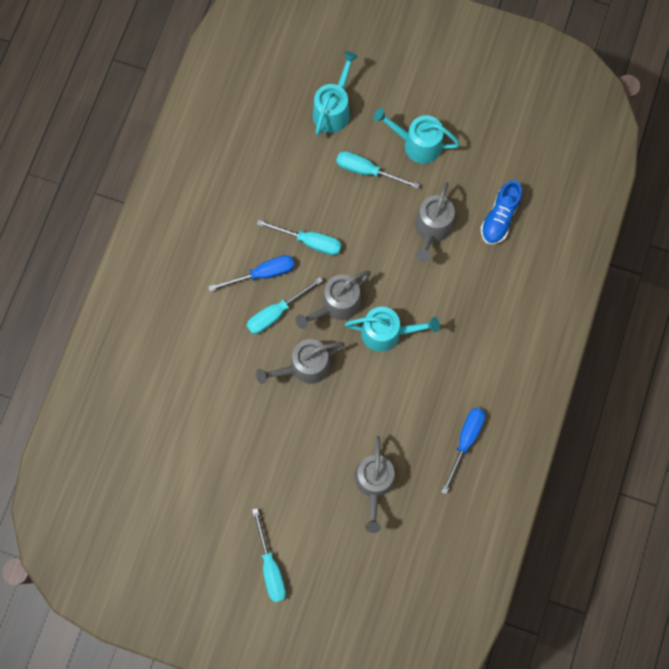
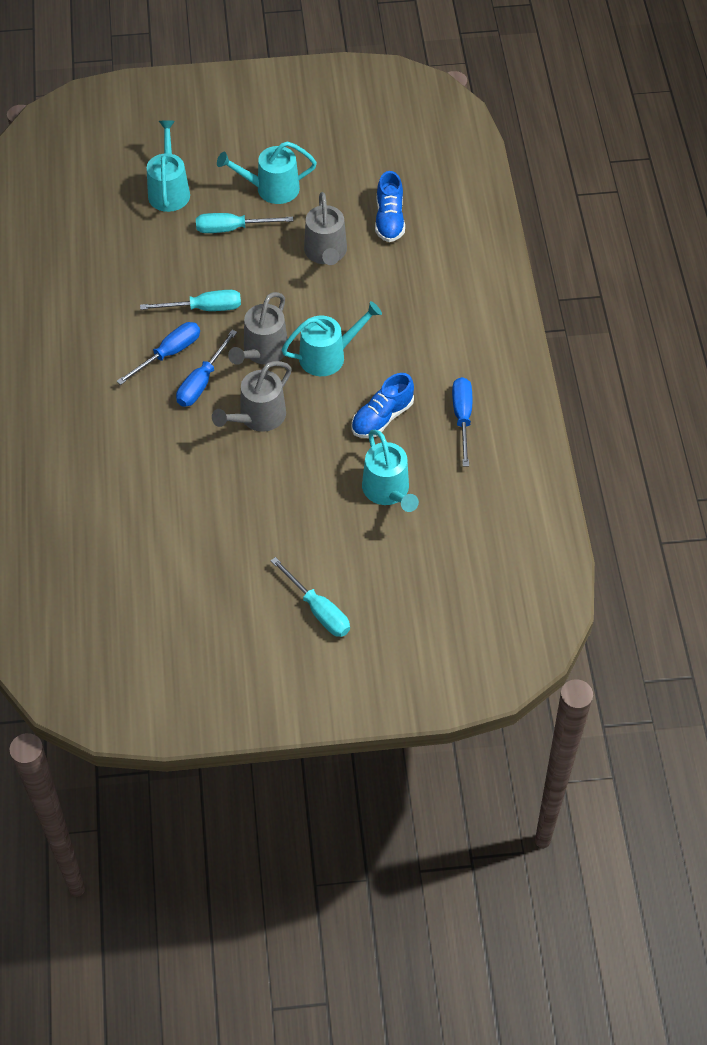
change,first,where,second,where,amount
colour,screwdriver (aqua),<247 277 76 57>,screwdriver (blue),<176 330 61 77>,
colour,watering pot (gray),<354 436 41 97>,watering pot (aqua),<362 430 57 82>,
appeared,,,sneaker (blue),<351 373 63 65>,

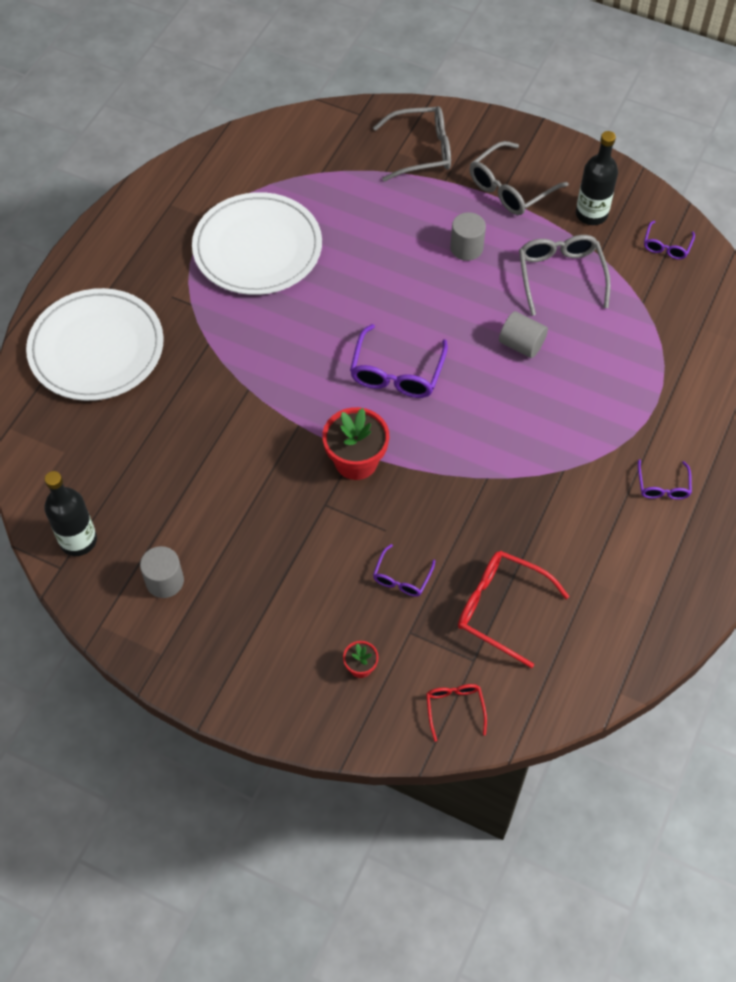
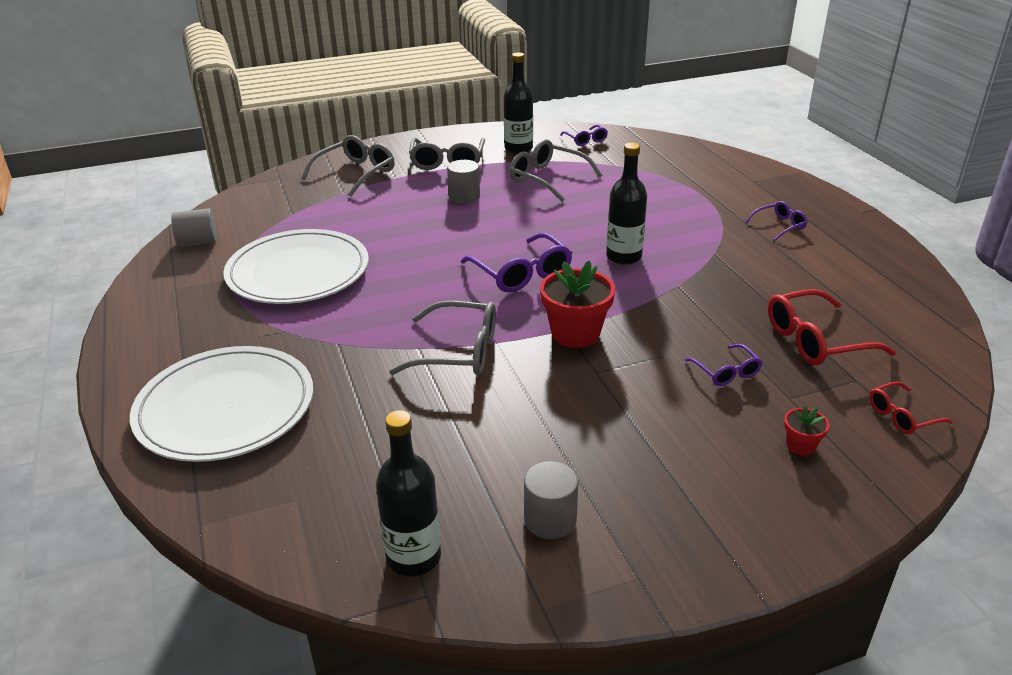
change,first,where,second,where,amount
spun,spectacles (crimson),<426 684 61 58>,,<869 382 84 52>,60 degrees counterclockwise
relocated,cylinder shape (gray),<499 311 49 47>,,<171 208 46 39>,
spun,spectacles (purple),<638 460 54 40>,,<745 201 63 40>,75 degrees counterclockwise
appeared,,,spectacles (gray),<389 300 107 75>,
appeared,,,drink bottle (black),<606 143 41 122>,

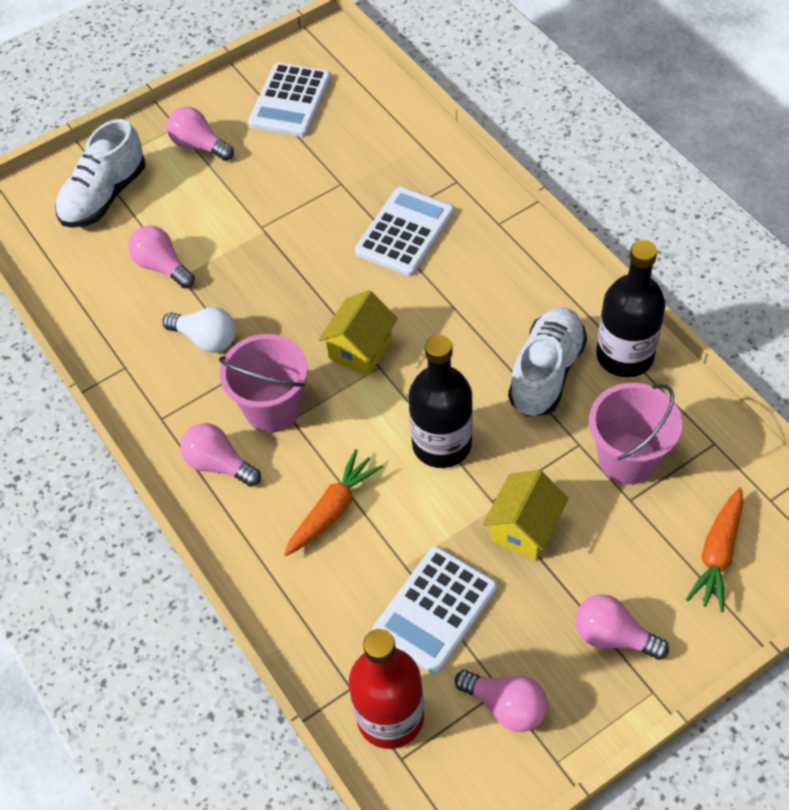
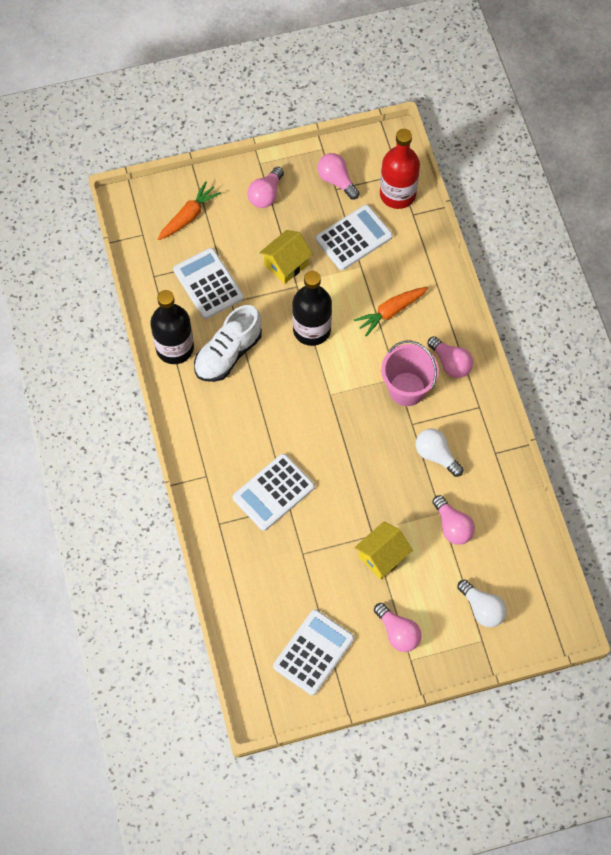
change,first,where,second,where,amount
exchanged,sneaker (snow-white),<55 119 90 109>,light bulb (snow-white),<457 579 50 48>,
relocated,cottage (golden),<318 290 80 86>,,<354 522 59 57>,
spun,light bulb (rosy),<576 594 93 66>,,<247 167 37 41>,75 degrees clockwise
exchanged,bucket (rosy),<589 383 93 102>,pocket calculator (snow-white),<173 248 71 71>,

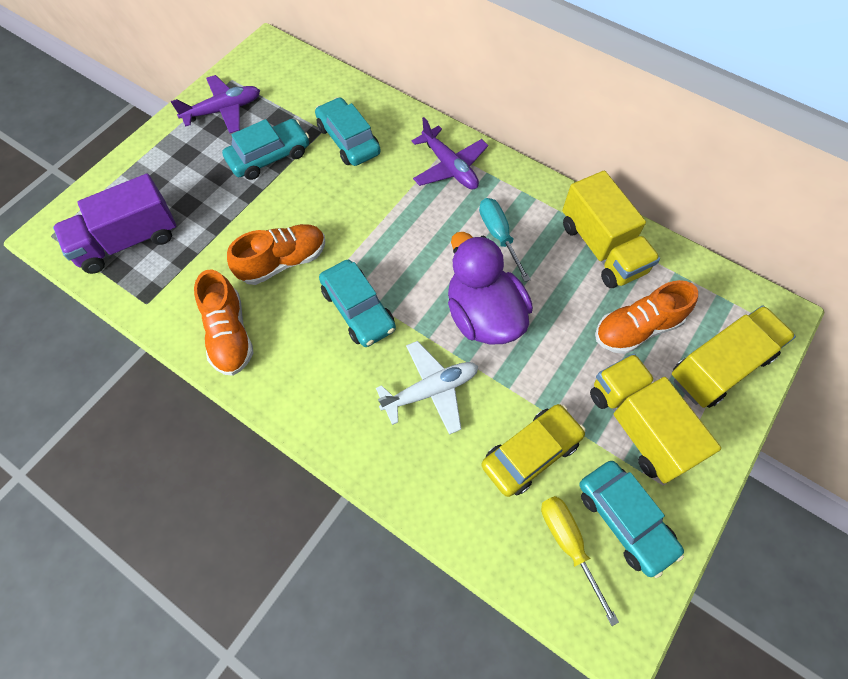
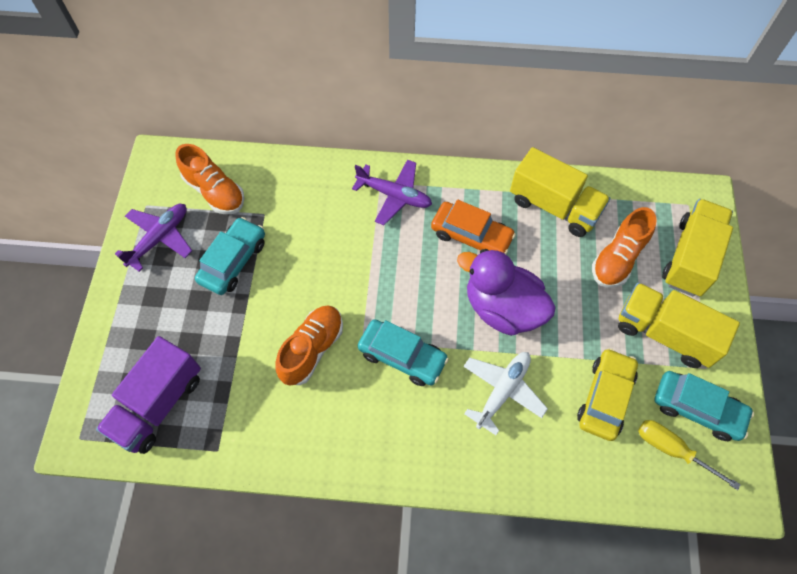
change,first,where,second,where,amount
relocated,sneaker (bright orange),<194 269 60 107>,,<175 144 69 70>,
missing,automobile (aqua),<315 97 66 69>,,,
exchanged,screwdriver (aqua),<479 198 52 84>,automobile (bright orange),<431 200 85 54>,

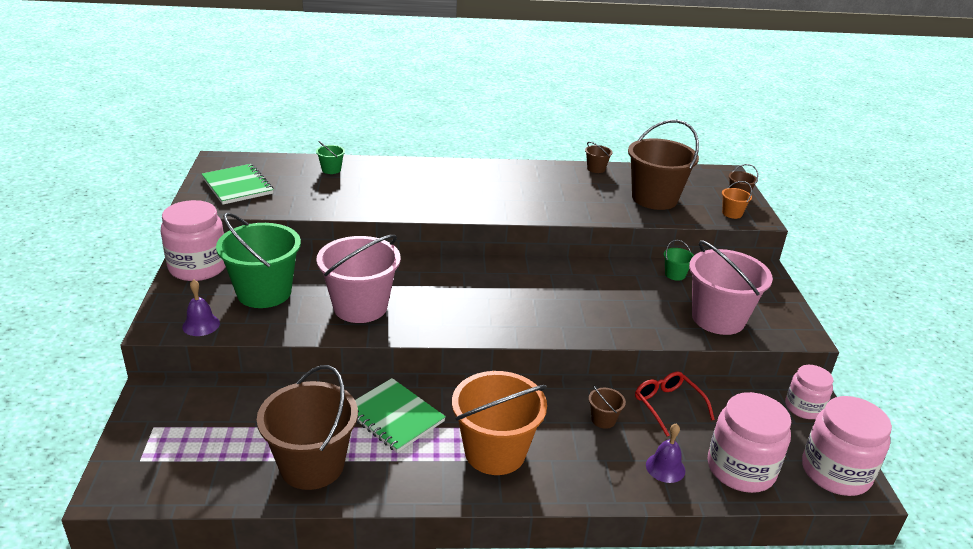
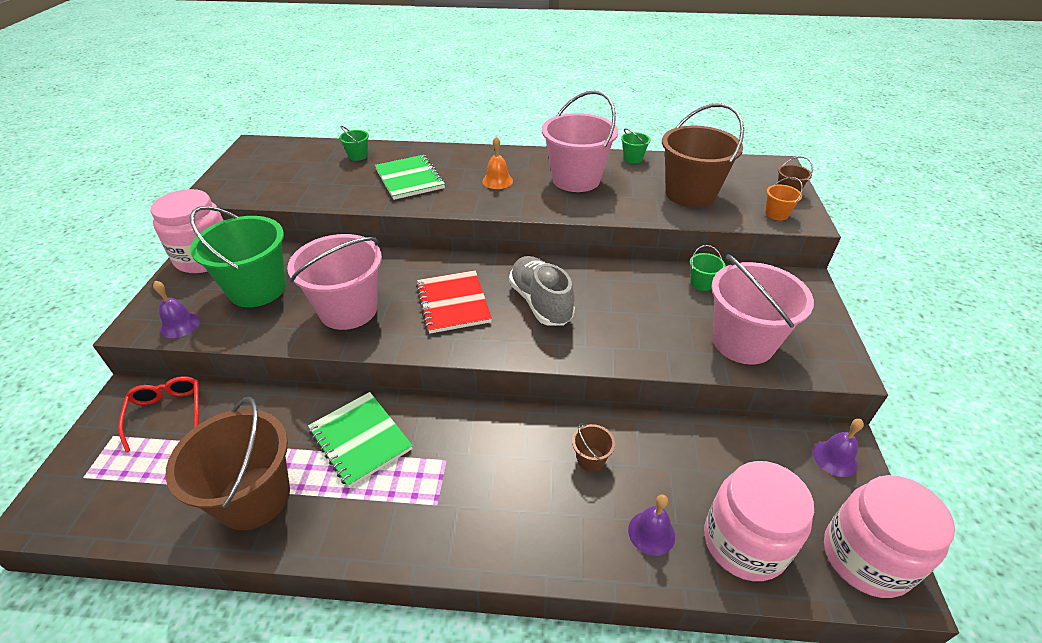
change,first,where,second,where,amount
relocated,exercise book (leaf-green),<202 164 72 41>,,<375 155 70 45>,
missing,bucket (bright orange),<452 371 95 104>,,,
colour,bucket (brown),<585 142 27 31>,bucket (leaf-green),<621 128 30 35>,
relocated,spectacles (crimson),<635 371 80 66>,,<118 376 81 76>,
exchanged,preserve jar (rosy),<785 365 49 54>,hand bell (purple),<813 419 51 58>,
appeared,,,exercise book (crimson),<416 270 76 64>,
appeared,,,hand bell (bright orange),<482 136 31 53>,
appeared,,,sneaker (gray),<509 256 66 70>,
appeared,,,bucket (rosy),<542 90 76 102>,

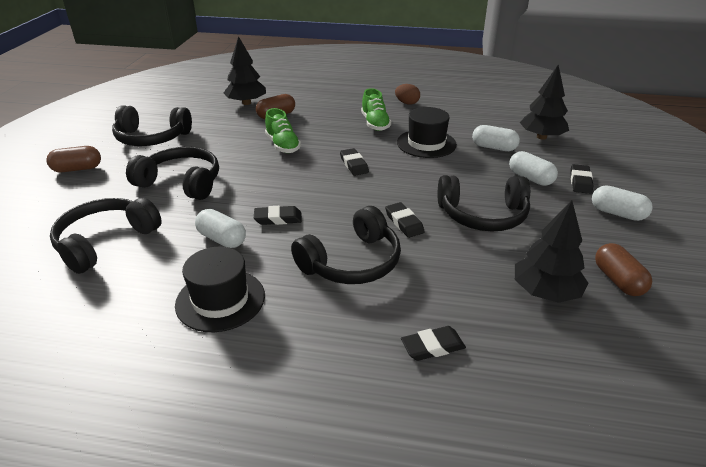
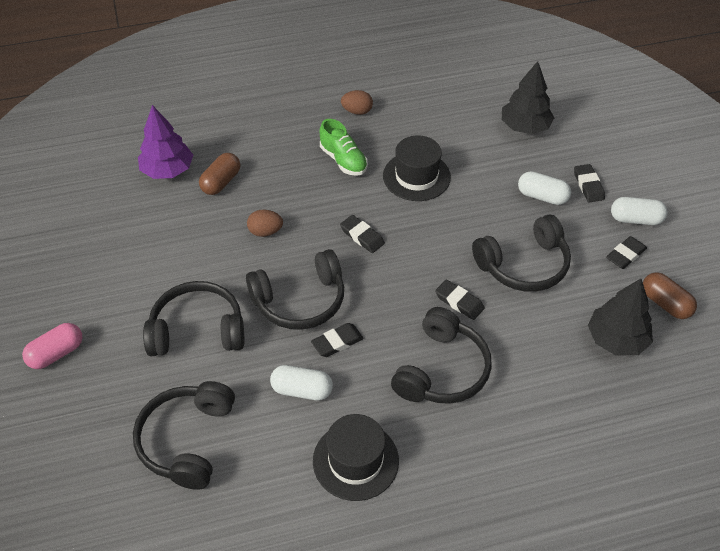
change,first,where,second,where,amount
colour,pill (brown),<46 146 55 26>,pill (rosy),<22 323 60 46>,
relocated,headphones (black),<112 106 80 40>,,<246 249 98 81>,
colour,fir tree (black),<224 36 42 69>,fir tree (purple),<138 105 55 74>,
exchanged,sneaker (leaf-green),<265 108 36 45>,egg (brown),<247 210 36 27>,
relocated,eraser (black),<401 326 65 35>,,<606 236 41 33>,
missing,pill (snow-white),<472 125 48 26>,,,

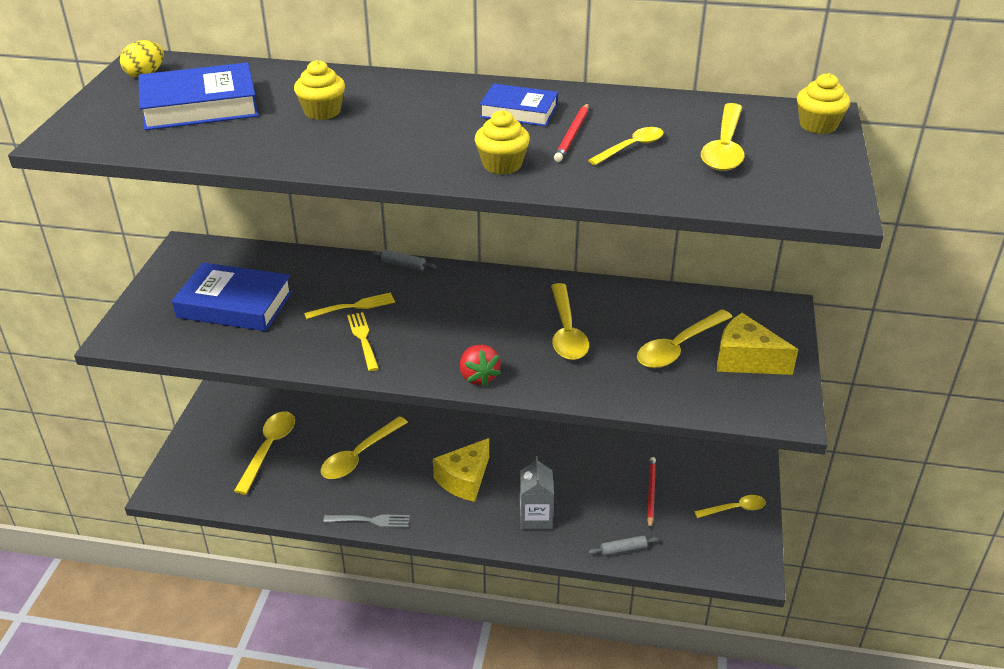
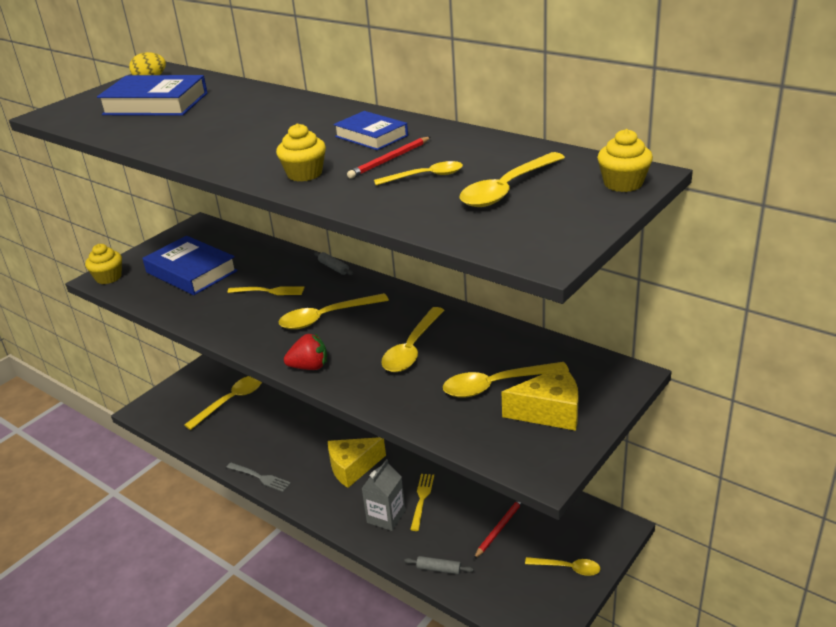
change,first,where,second,where,amount
relocated,muffin (golden),<294 60 51 60>,,<85 244 37 40>,
relocated,spoon (golden),<320 416 88 63>,,<278 293 111 36>,
relocated,table fork (golden),<347 312 32 59>,,<410 474 24 57>,
spun,berry (crimson),<460 345 41 42>,,<284 333 43 37>,105 degrees counterclockwise
spun,cheese (golden),<717 313 81 62>,,<502 366 77 65>,120 degrees clockwise

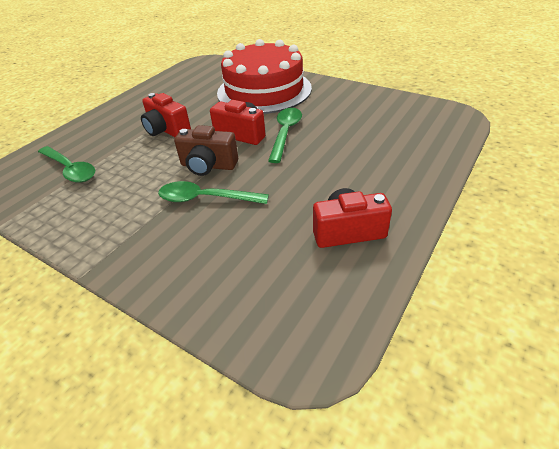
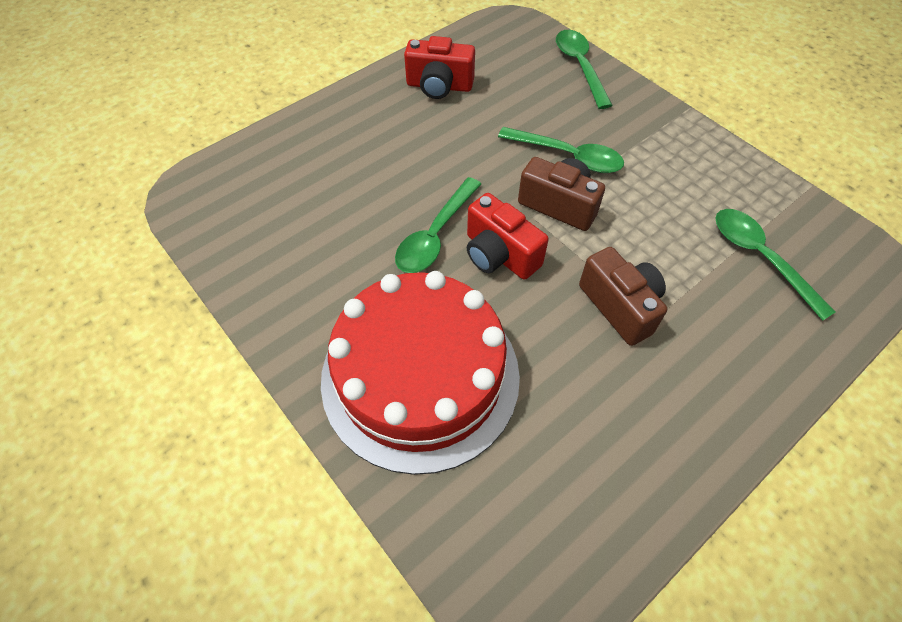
change,first,where,second,where,amount
colour,compact camera (crimson),<141 93 50 44>,compact camera (brown),<579 247 88 99>,
appeared,,,spoon (leaf-green),<556 30 57 79>,

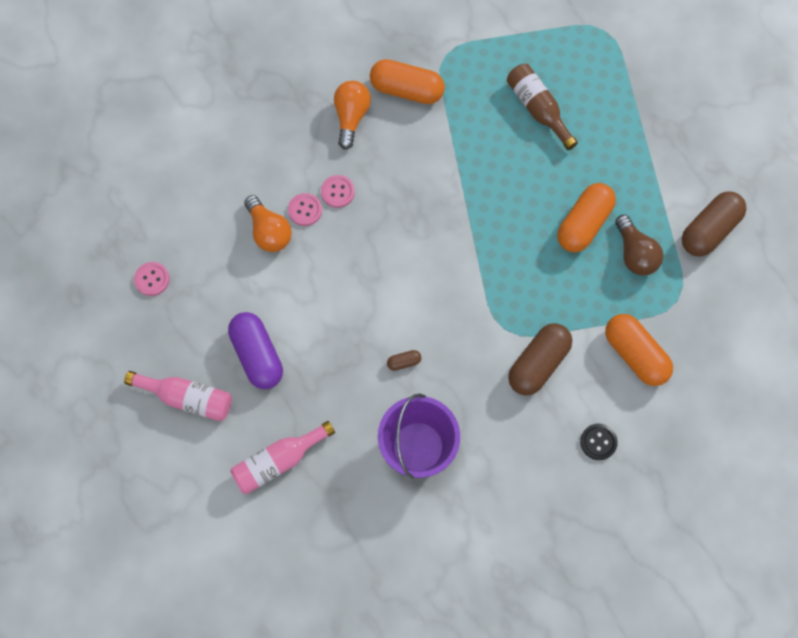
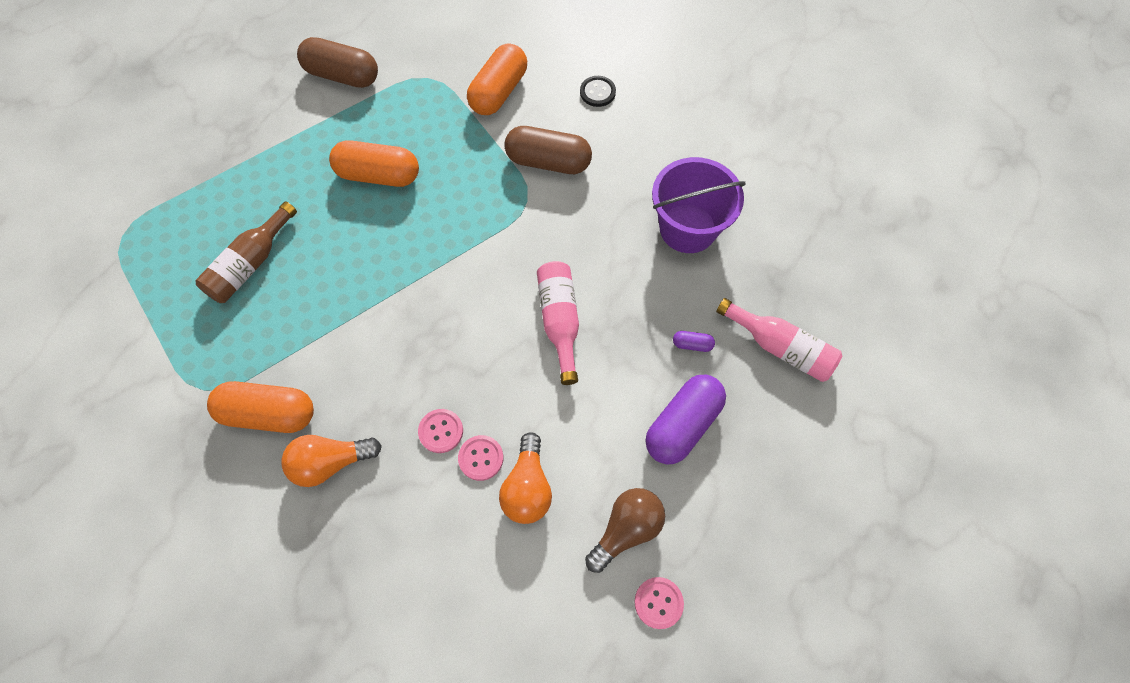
change,first,where,second,where,amount
relocated,drink bottle (rosy),<124 371 108 50>,,<537 261 42 124>,
spun,light bulb (bright orange),<244 195 48 57>,,<499 432 53 92>,150 degrees clockwise
spun,pill (bright orange),<370 59 75 45>,,<207 381 107 52>,75 degrees counterclockwise
missing,pill (brown),<387 350 34 21>,,,
relocated,light bulb (brown),<615 215 48 60>,,<585 488 80 85>,
appeared,,,pill (purple),<673 331 42 21>,

